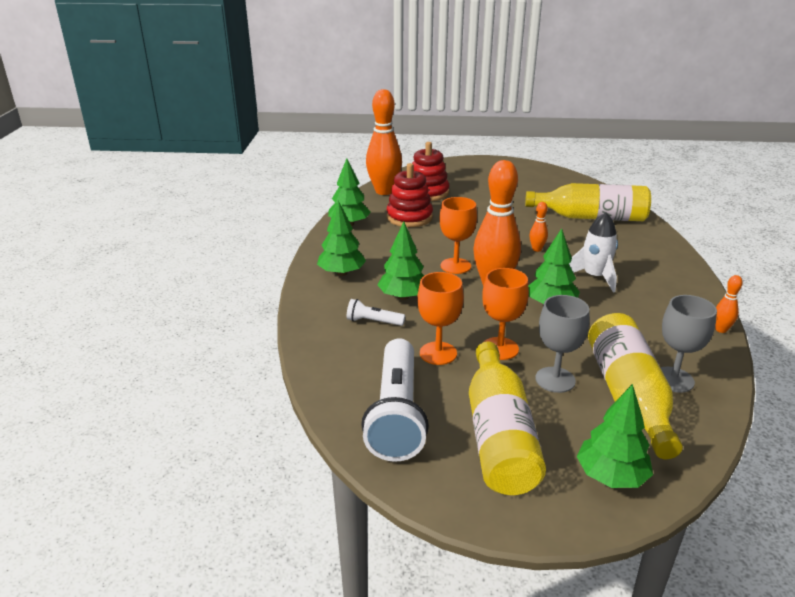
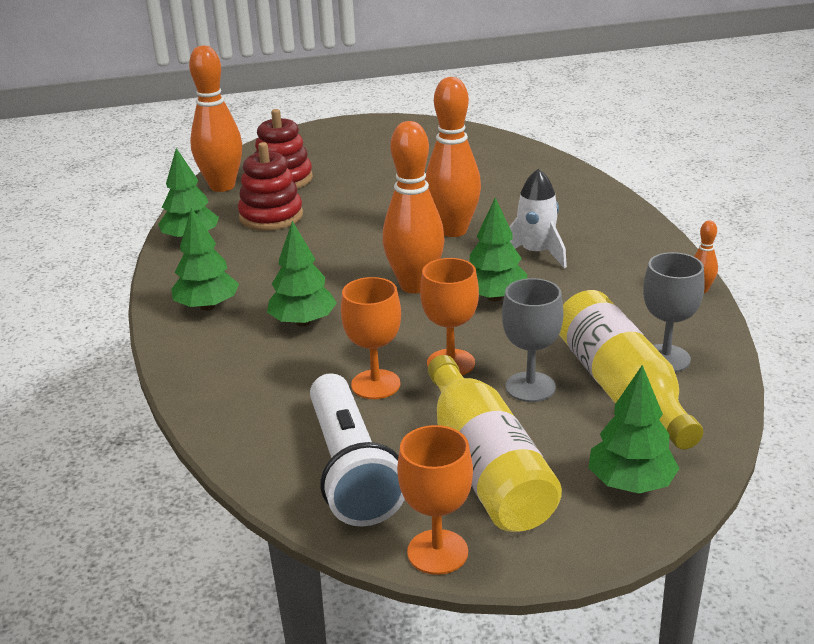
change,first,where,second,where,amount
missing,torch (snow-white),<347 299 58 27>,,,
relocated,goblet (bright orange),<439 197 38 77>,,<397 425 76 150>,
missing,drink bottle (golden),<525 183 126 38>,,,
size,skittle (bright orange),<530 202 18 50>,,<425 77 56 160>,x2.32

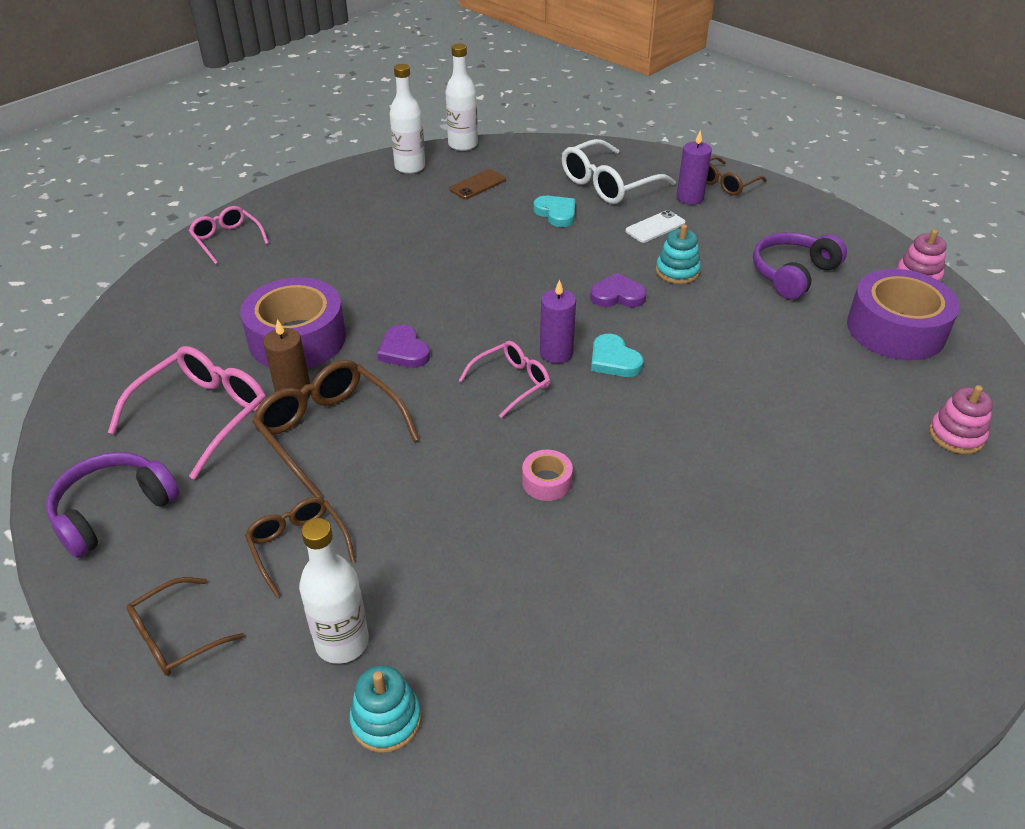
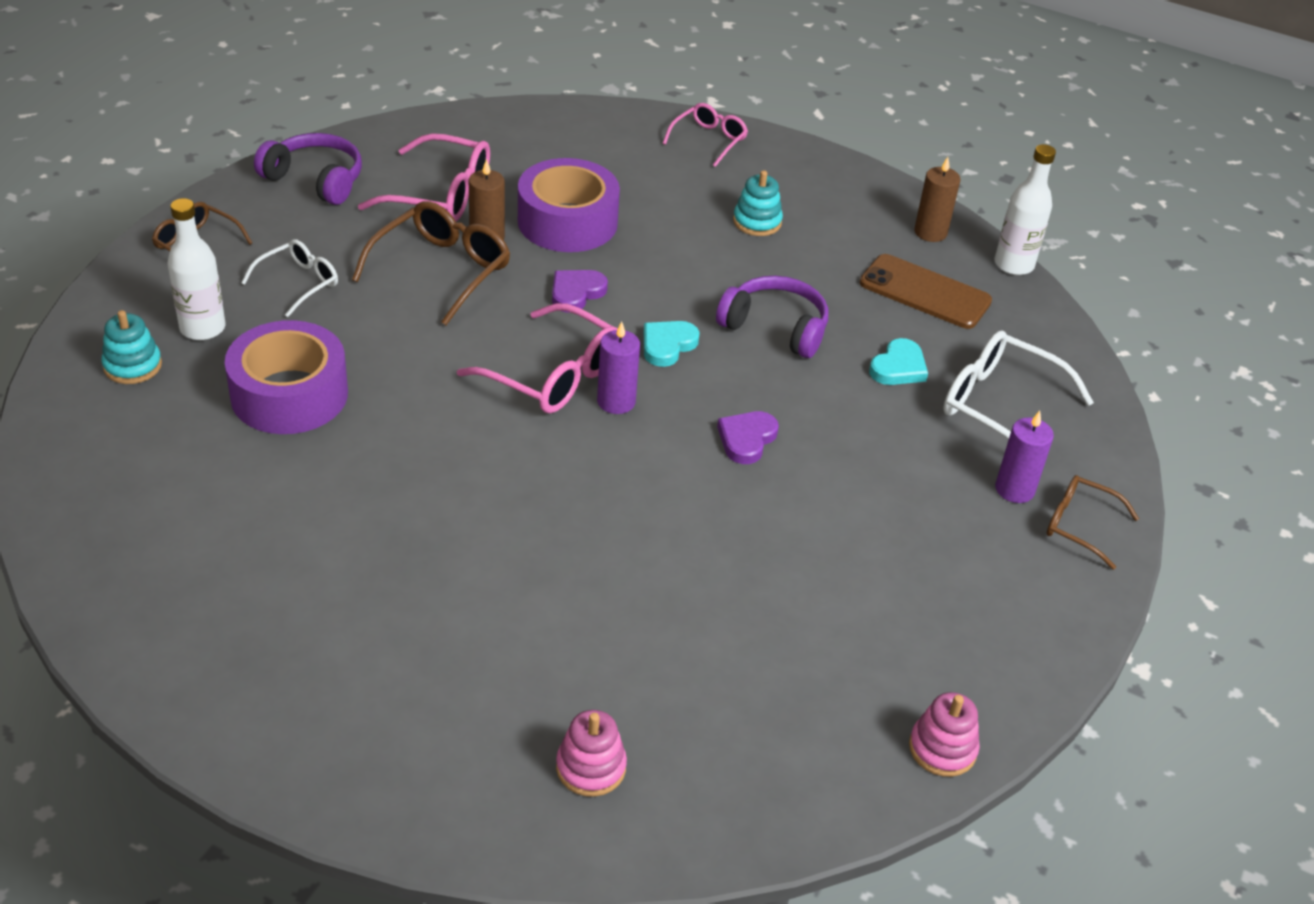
change,first,where,second,where,amount
colour,spectacles (brown),<245 497 111 100>,spectacles (snow-white),<241 239 97 78>,
exchanged,drink bottle (snow-white),<390 64 35 110>,candle (brown),<914 157 47 85>,
size,phone (brown),<449 169 57 30>,,<859 254 133 75>,x1.67
size,spectacles (rosy),<458 341 92 77>,,<457 303 161 111>,x1.63
missing,tape (rosy),<522 450 51 51>,,,
spun,heart shape (purple),<590 273 57 34>,,<717 411 62 53>,135 degrees counterclockwise
relocated,heart shape (aqua),<591 334 52 43>,,<644 321 56 46>,
missing,phone (snow-white),<625 210 61 33>,,,
relocated,ring stacker (aqua),<656 224 45 60>,,<733 170 50 66>,
relocated,headphones (purple),<753 232 94 67>,,<716 276 112 82>,
relocated,tape (purple),<847 269 113 91>,,<225 320 123 114>,

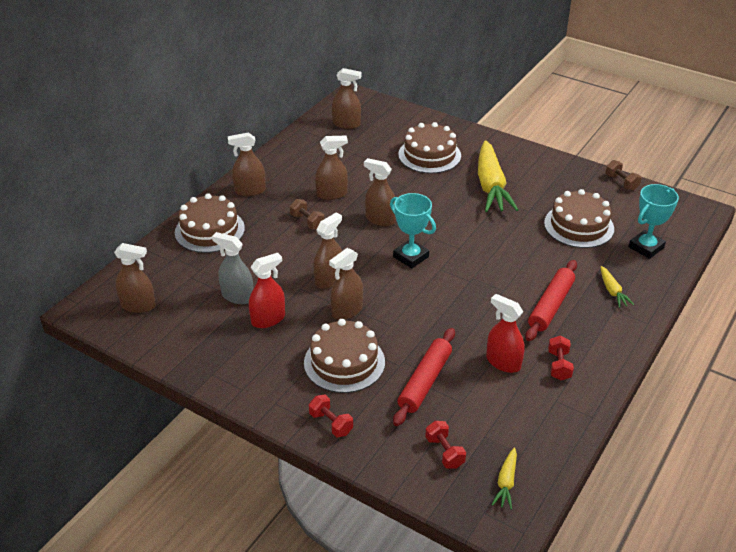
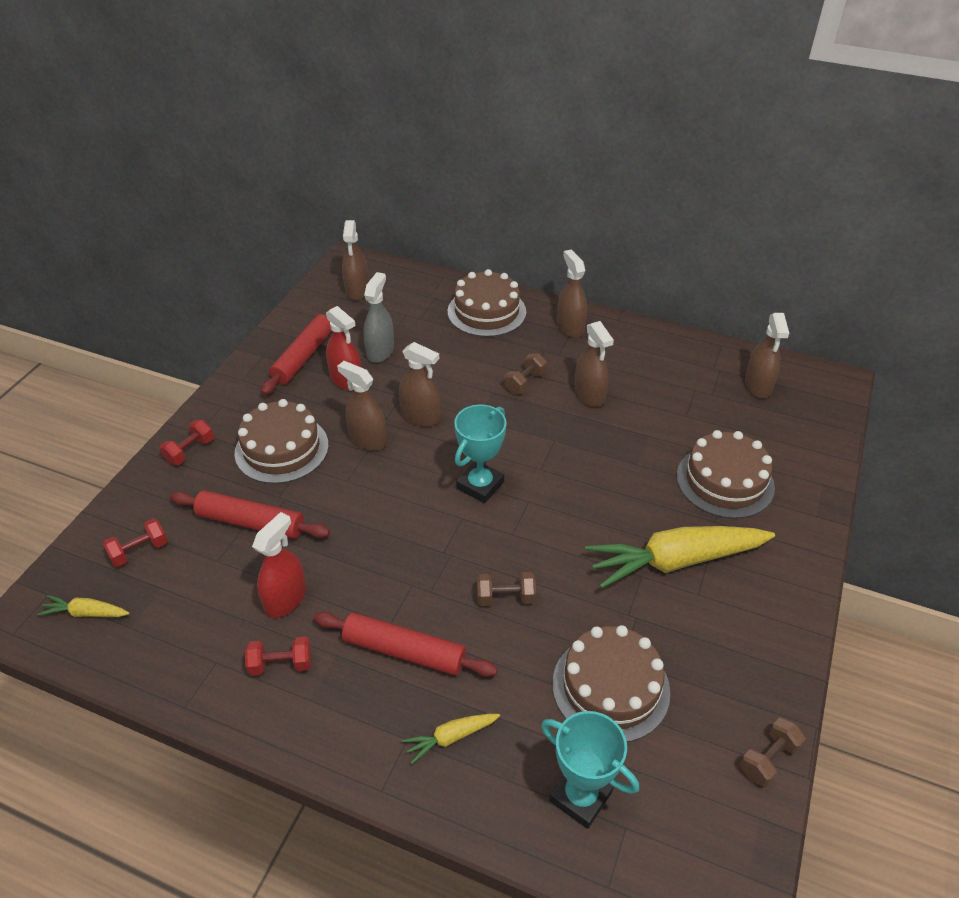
change,first,where,second,where,amount
missing,spray cleaner (brown),<364 158 32 68>,,,
appeared,,,pastry roller (crimson),<261 306 75 89>,
appeared,,,hand weight (brown),<477 572 59 34>,

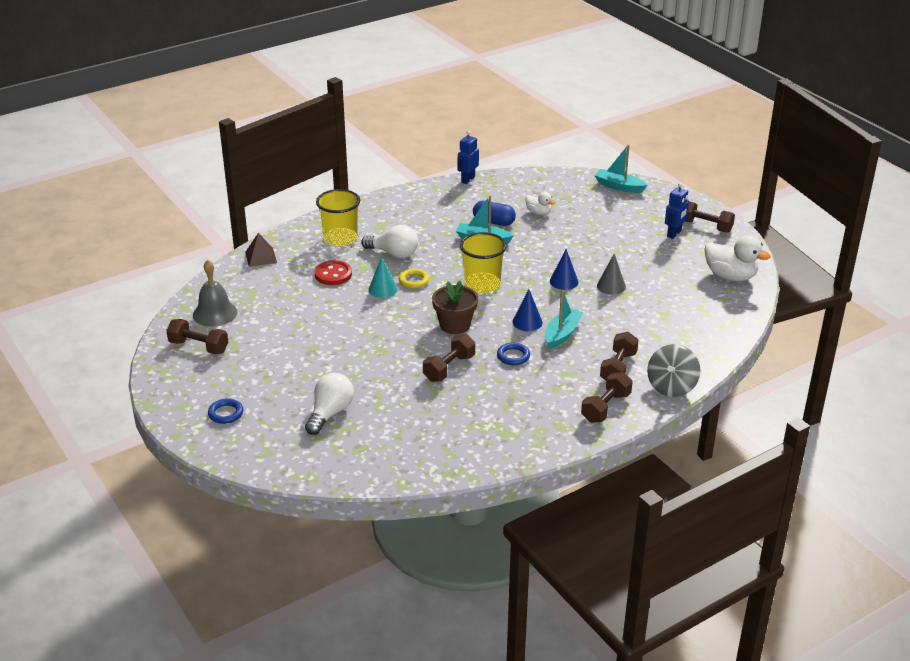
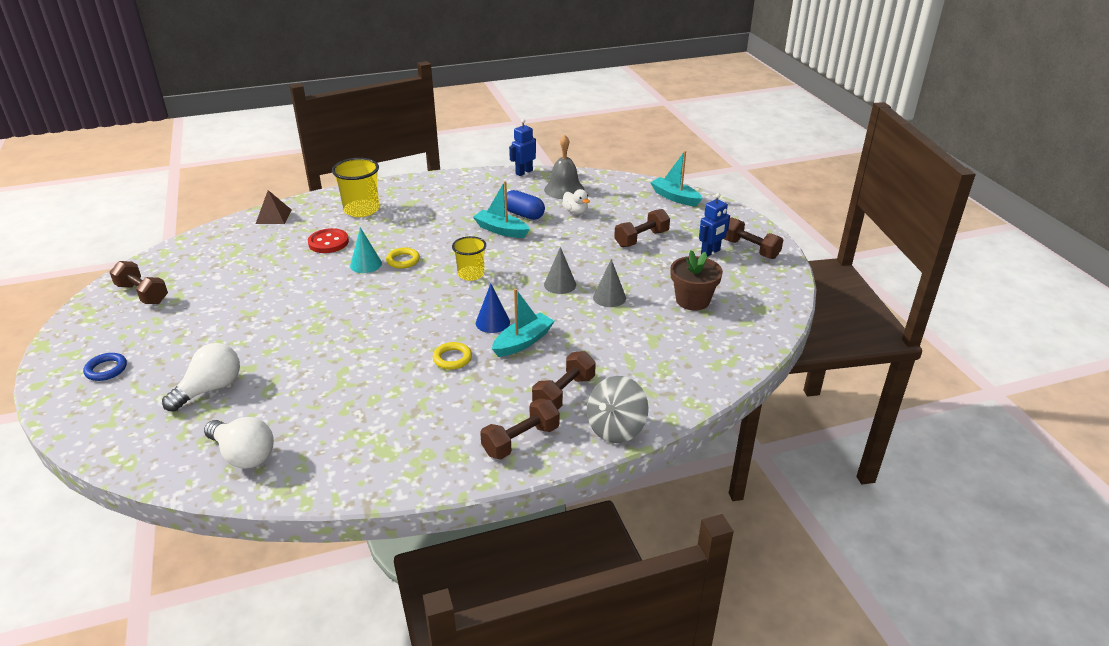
change,first,where,second,where,amount
relocated,hand bell (gray),<193 260 45 67>,,<544 135 40 64>,
relocated,light bulb (snow-white),<361 225 57 33>,,<204 417 70 52>,
relocated,hand weight (brown),<423 334 52 48>,,<614 209 56 38>,
relocated,flower pot (brown),<432 281 46 53>,,<670 250 53 60>,
size,beaker (golden),<460 232 47 61>,,<452 236 34 45>,x0.66
colour,ring (blue),<497 342 33 23>,ring (golden),<433 342 39 28>,
colour,solid cone (blue),<550 249 29 41>,solid cone (gray),<544 247 32 47>,
missing,toy duck (snow-white),<704 235 67 46>,,,

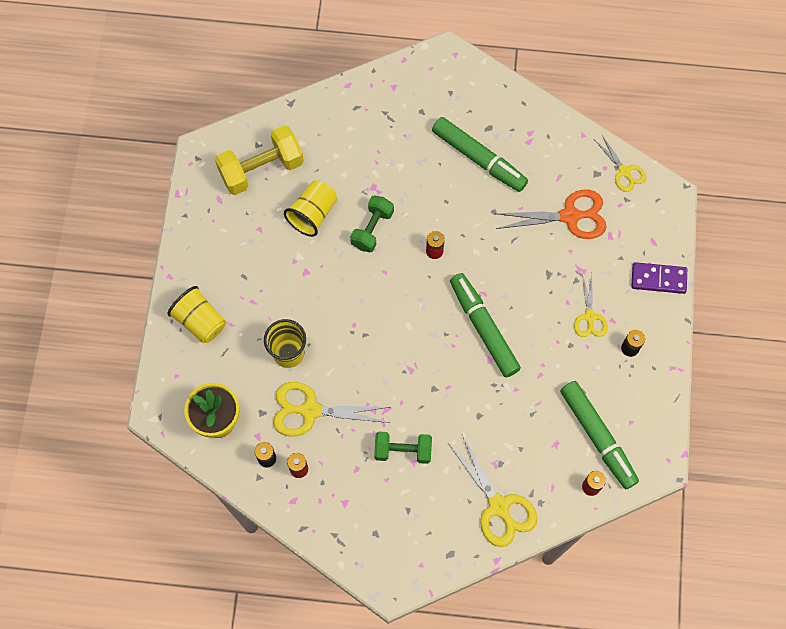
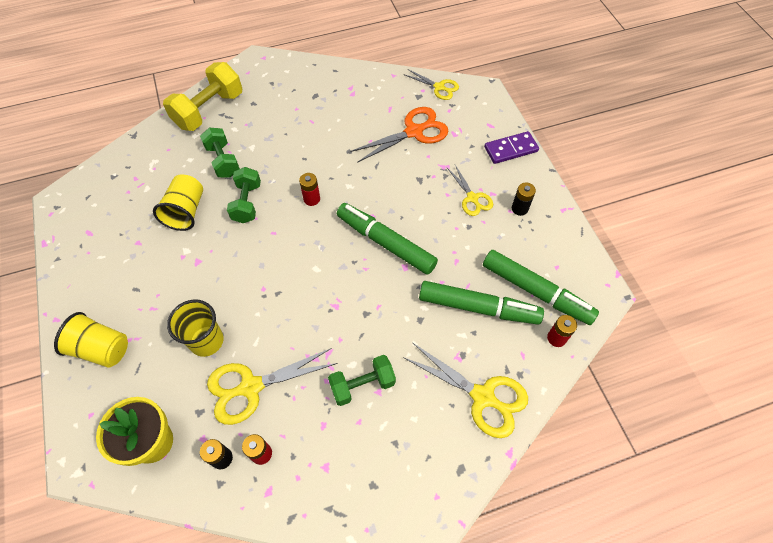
change,first,where,second,where,amount
relocated,hand weight (golden),<215 125 89 70>,,<163 62 79 69>,
relocated,marker (leaf-green),<432 117 96 75>,,<419 281 125 44>,
appeared,,,hand weight (leaf-green),<200 128 40 49>,

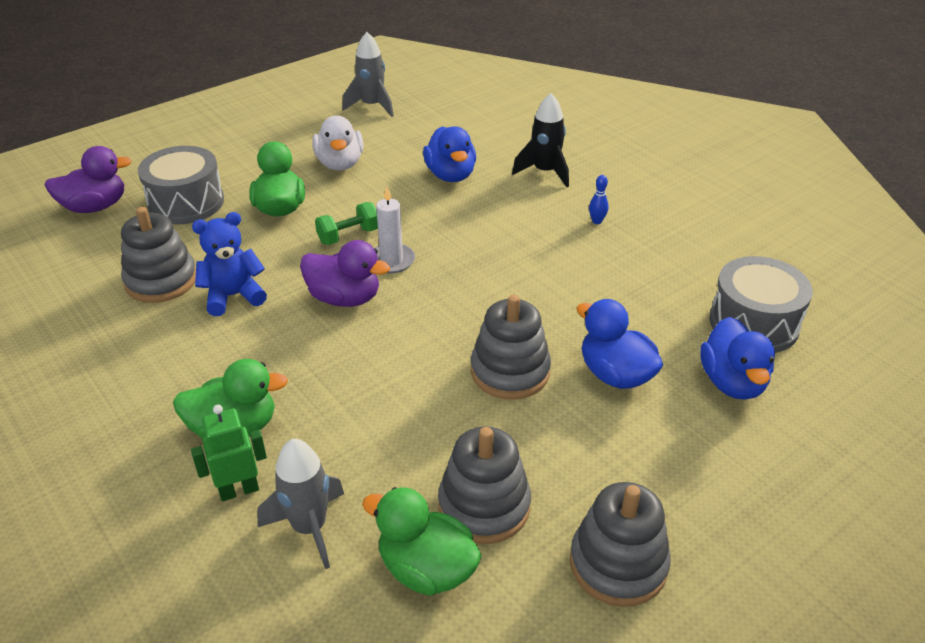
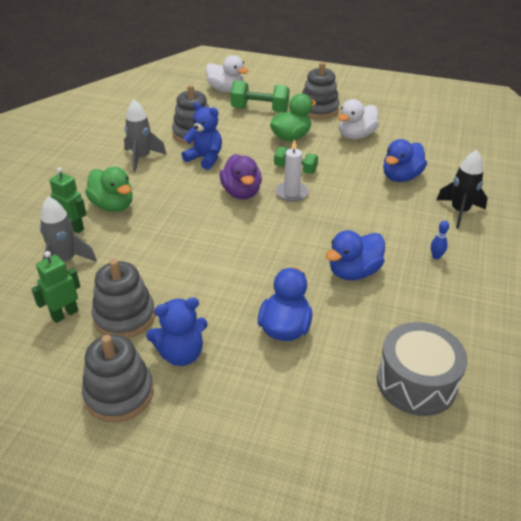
change,first,where,second,where,amount
colour,toy duck (purple),<45 146 87 67>,toy duck (snow-white),<206 55 42 38>,
exchanged,snare drum (gray),<138 146 86 78>,hand weight (leaf-green),<230 80 60 33>,
relocated,rocket (gray),<342 32 52 85>,,<124 100 43 72>,
exchanged,toy duck (leaf-green),<362 487 119 109>,robot figure (leaf-green),<31 251 50 72>,
relocated,ring stacker (gray),<471 295 80 105>,,<302 62 38 57>,
relocated,toy duck (blue),<700 317 75 83>,,<326 230 59 50>,
appeared,,,stuffed bear (blue),<146 297 62 69>,

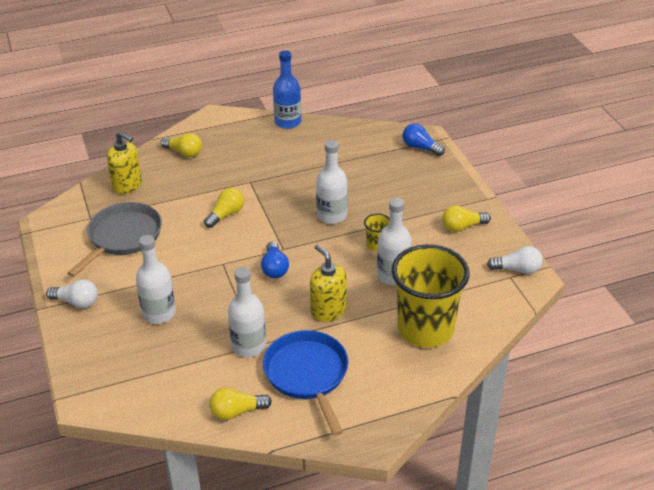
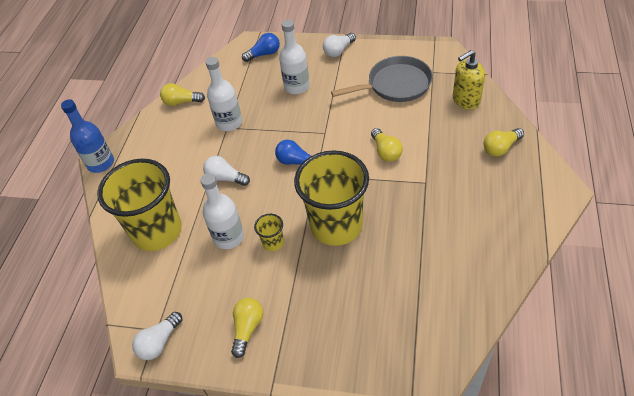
change,first,where,second,where,amount
spun,frying pan (gray),<67 202 95 75>,,<331 56 102 46>,75 degrees counterclockwise
spun,light bulb (golden),<209 387 63 33>,,<160 83 45 23>,105 degrees counterclockwise
missing,frying pan (blue),<263 330 85 106>,,,
relocated,drink bottle (blue),<273 50 28 79>,,<61 99 53 74>,
exchanged,soap dispenser (golden),<310 244 37 78>,light bulb (snow-white),<203 156 47 30>,
exchanged,drink bottle (snow-white),<316 140 32 84>,beaker (golden),<294 150 75 96>,
relocated,light bulb (blue),<403 123 42 33>,,<242 33 38 29>,

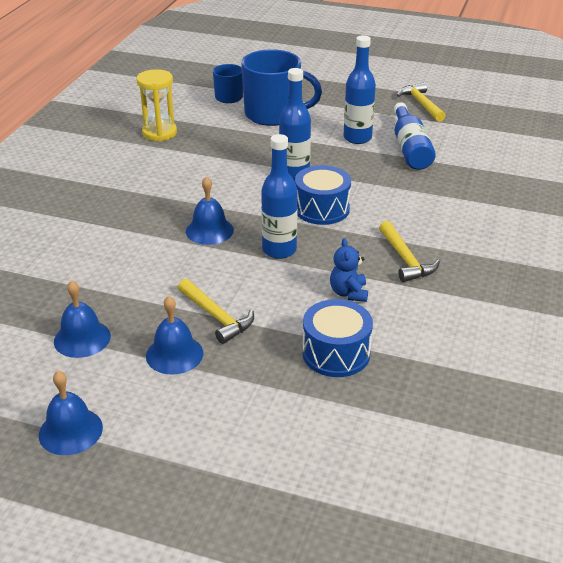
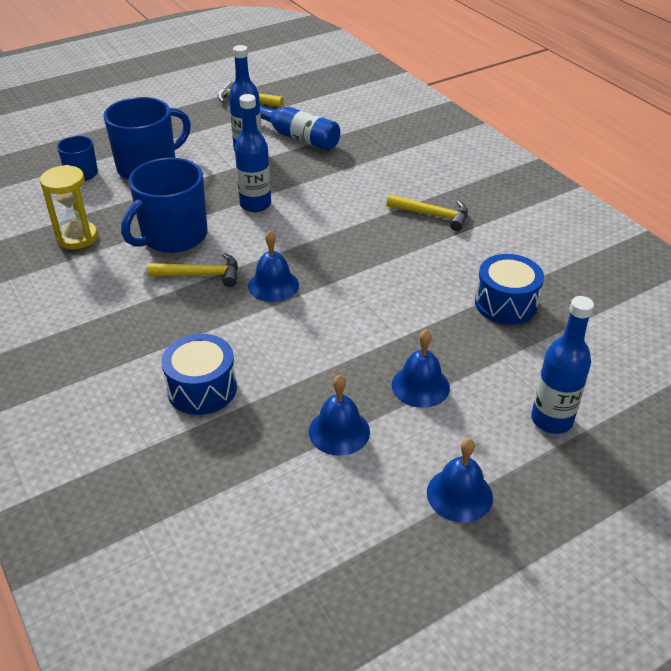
change,first,where,second,where,amount
relocated,carpenter's hammer (golden),<178 279 76 65>,,<147 253 91 34>,
relocated,drink bottle (blue),<261 134 37 125>,,<531 296 63 138>,
relocated,snare drum (blue),<295 165 56 60>,,<161 334 76 81>,
missing,stuffed bear (blue),<330 238 38 64>,,,
appeared,,,mug (blue),<121 158 86 95>,

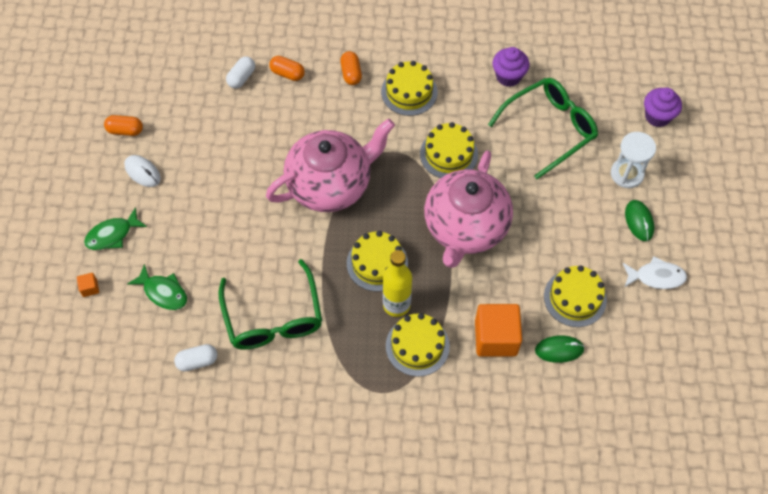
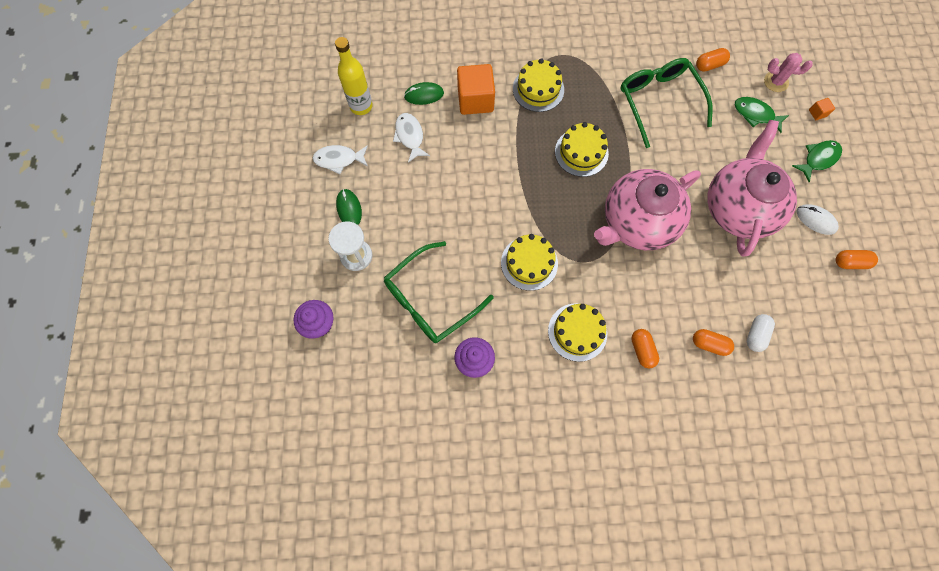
change,first,where,second,where,amount
colour,pill (snow-white),<174 344 43 27>,pill (bright orange),<696 48 34 24>,
relocated,drink bottle (golden),<383 250 29 67>,,<335 37 38 78>,
relocated,teapot (rosy),<424 150 89 118>,,<707 120 90 137>,
exchanged,layer cake (golden),<544 265 63 62>,toy fish (snow-white),<393 113 37 50>,
appeared,,,prickly plant (rosy),<764 53 49 39>,

